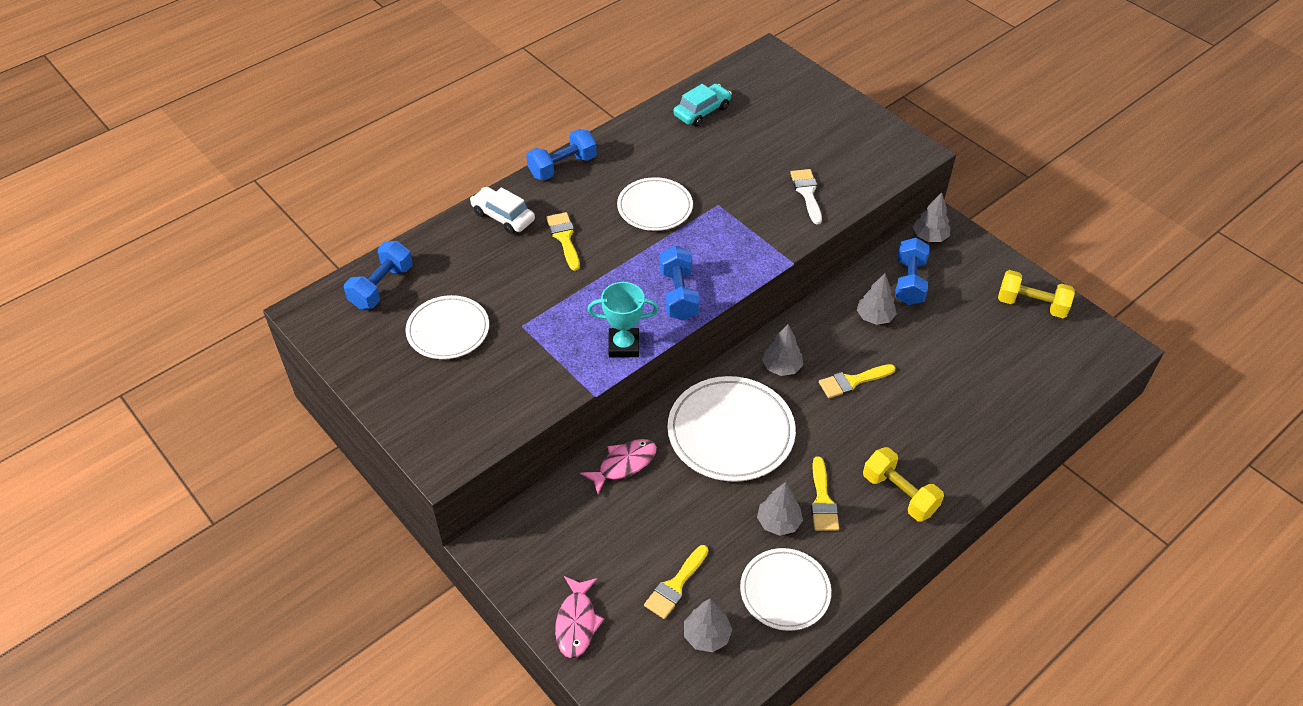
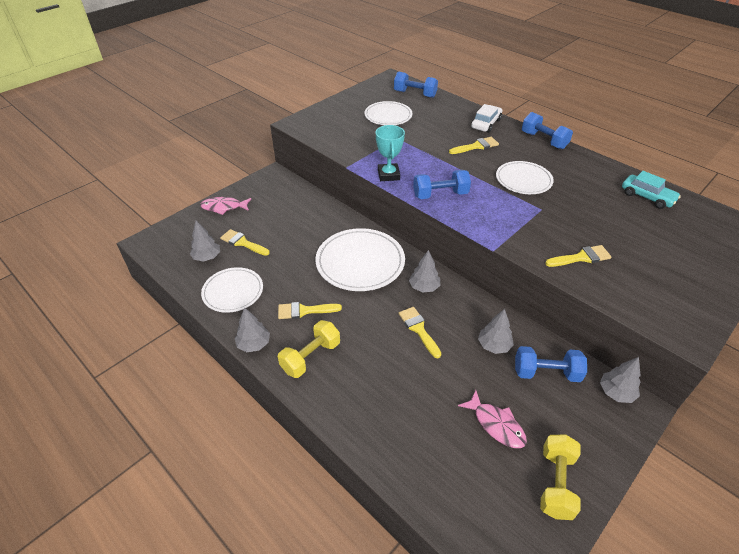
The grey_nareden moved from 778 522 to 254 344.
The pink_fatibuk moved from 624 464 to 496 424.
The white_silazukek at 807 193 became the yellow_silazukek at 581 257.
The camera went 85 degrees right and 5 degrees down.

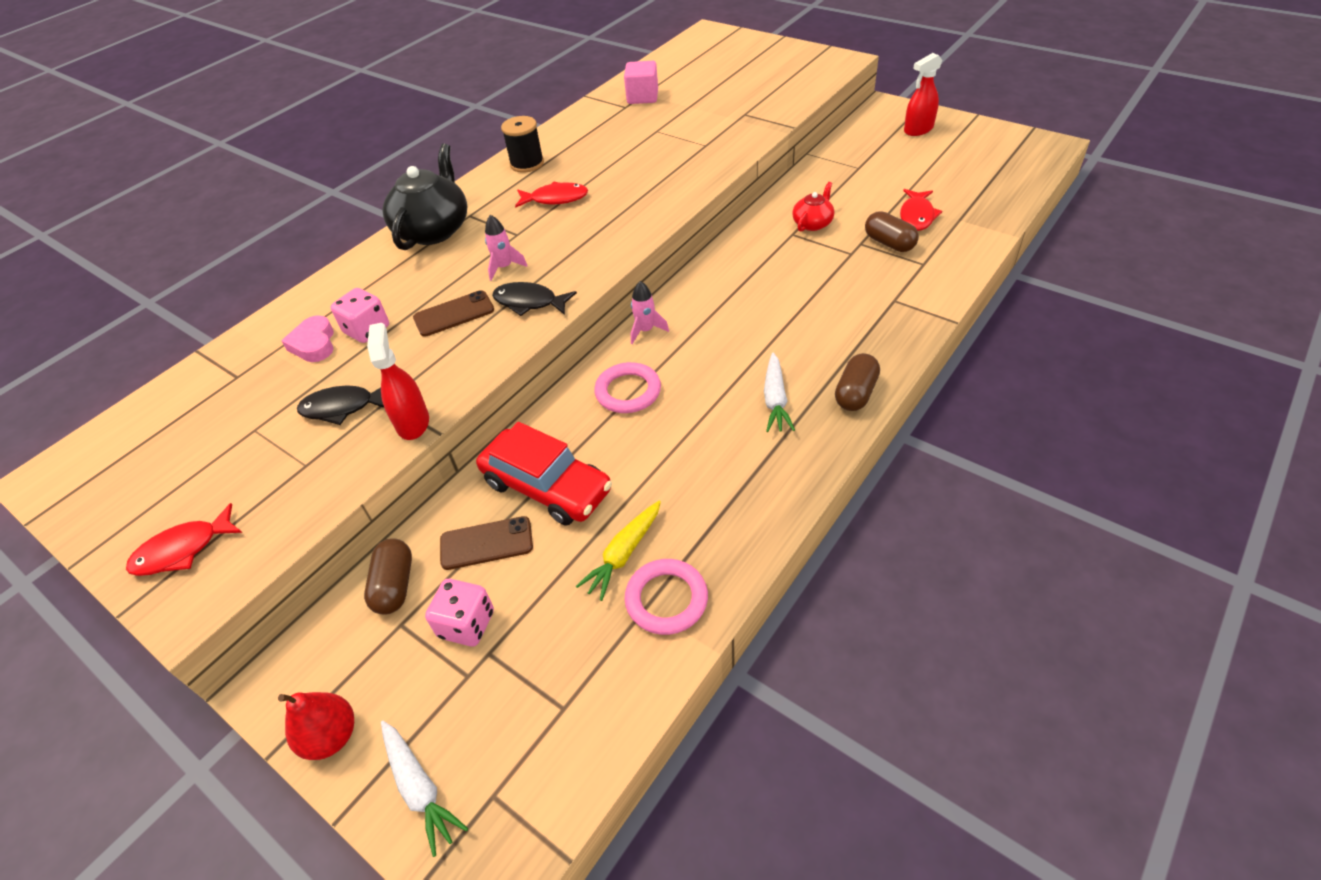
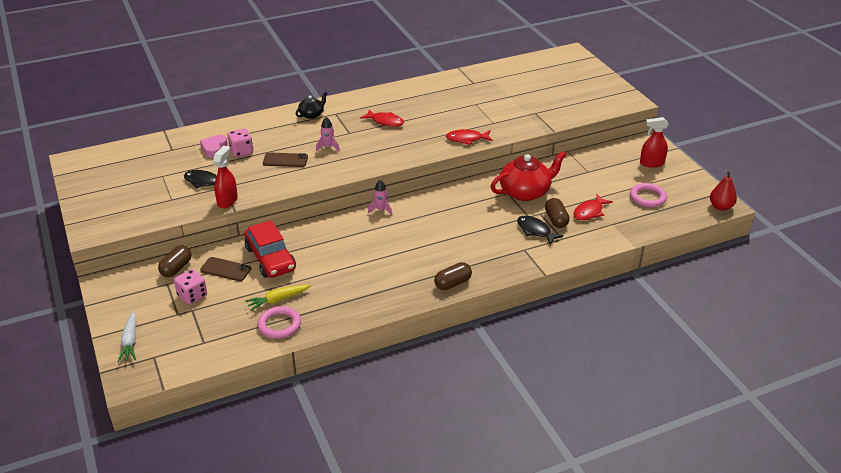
The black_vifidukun at 434 230 changed to 0.53 times the size.
The red_fatibuk moved from 182 550 to 466 139.
The red_vifidukun at 813 223 changed to 1.90 times the size.
The black_fatibuk moved from 529 302 to 535 231.
The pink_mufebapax moved from 628 391 to 647 198.
The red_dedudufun moved from 331 736 to 720 207.
The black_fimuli at 527 163 disappeared.
The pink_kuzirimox at 642 97 disappeared.
The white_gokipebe at 775 400 disappeared.
The camera went 25 degrees right and 10 degrees down.

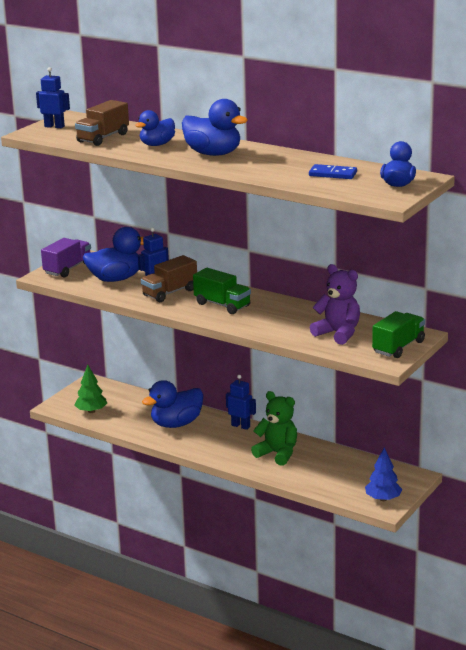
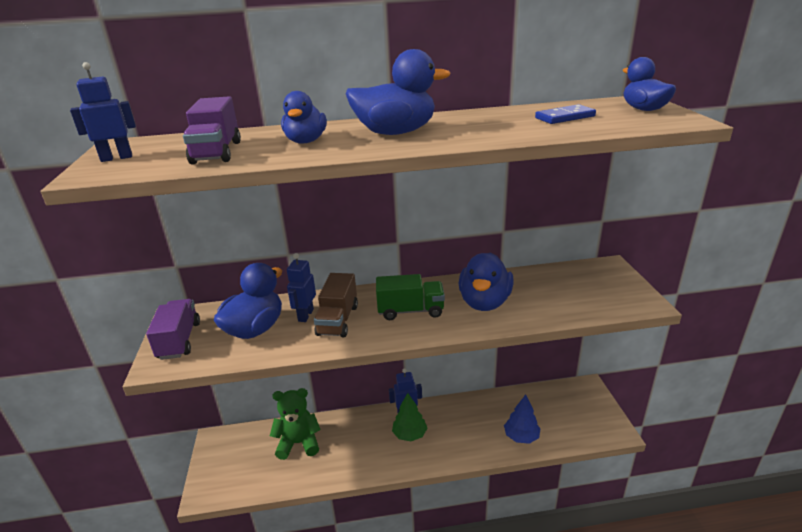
The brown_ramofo at 103 138 became the purple_ramofo at 217 152.
The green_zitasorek moved from 277 454 to 298 443.
The green_nareden moved from 91 411 to 409 434.
The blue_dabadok moved from 176 424 to 484 302.
The blue_nareden moved from 383 499 to 521 436.
The purple_zitasorek at 338 333 disappeared.
The green_ramofo at 398 347 disappeared.
The camera went 40 degrees left and 5 degrees up.

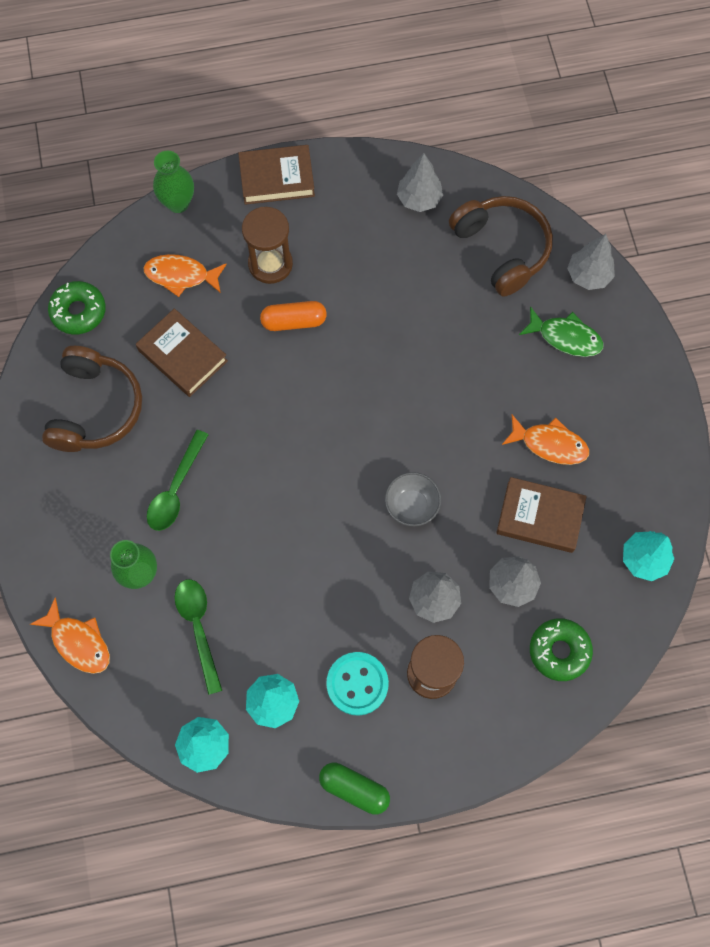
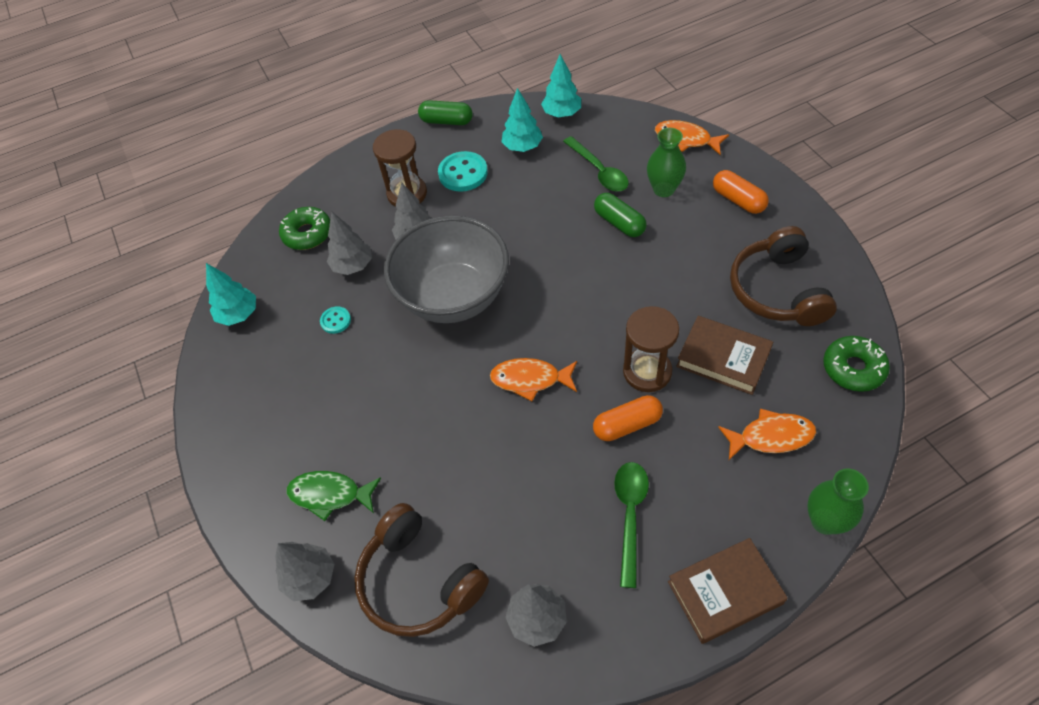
The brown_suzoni at 540 517 was replaced by the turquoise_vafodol at 335 321.
The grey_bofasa at 411 506 changed to 2.30 times the size.
The orange_fatibuk moved from 549 444 to 530 379.
The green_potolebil at 619 223 appeared.
The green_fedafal moved from 176 489 to 630 515.
The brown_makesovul moved from 270 264 to 647 372.
The orange_potolebil at 738 200 appeared.
The camera went 170 degrees right and 15 degrees down.

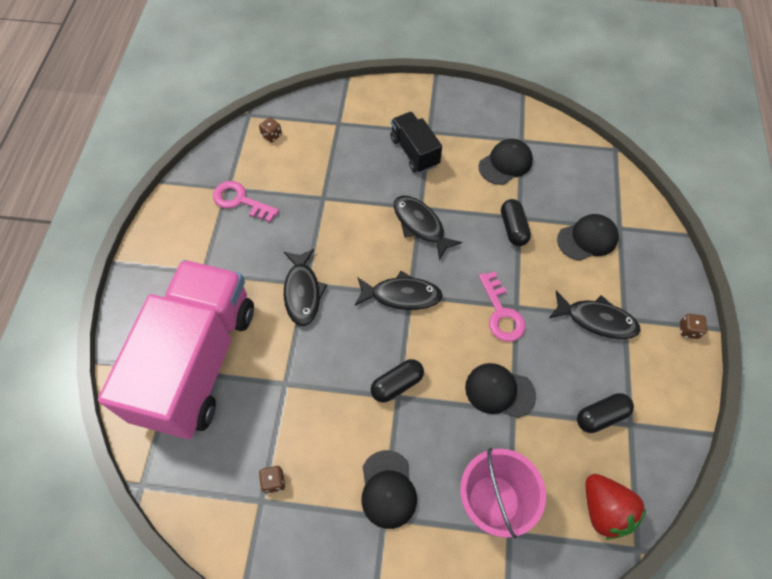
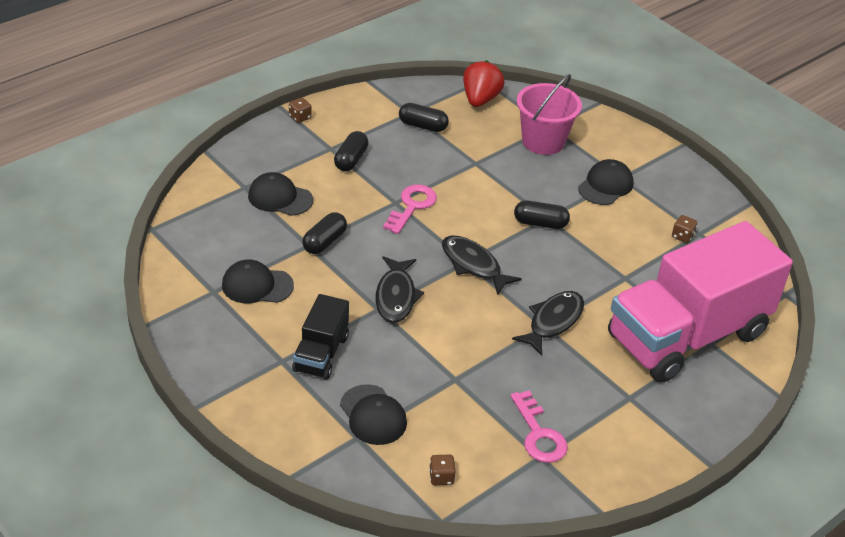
The black_fatibuk at 597 320 was replaced by the black_potolebil at 351 160.
The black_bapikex moved from 499 391 to 373 415.
The camera went 140 degrees left and 20 degrees down.

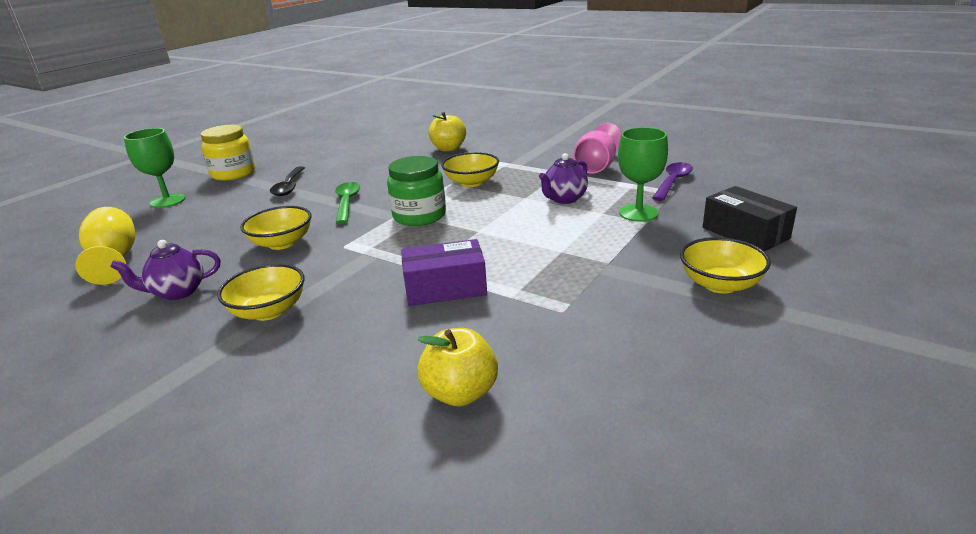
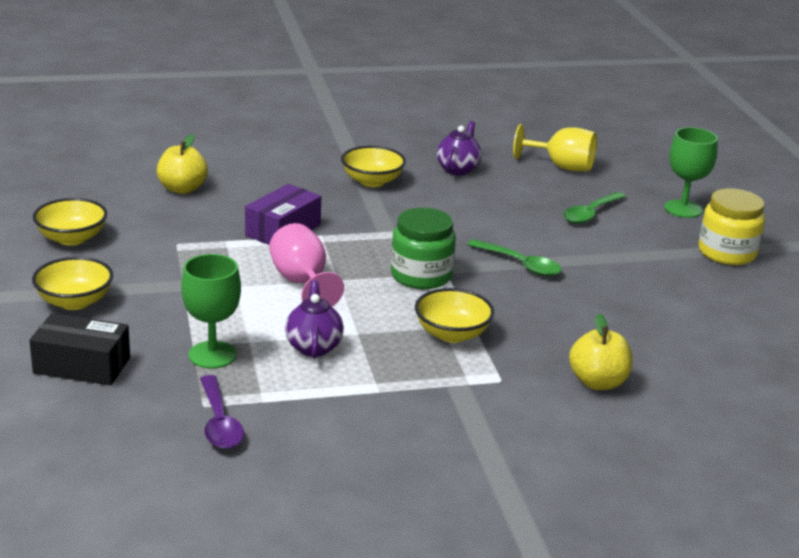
The yellow_bofasa moved from 282 243 to 72 238.
The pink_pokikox moved from 597 166 to 302 282.
The green_fedafal at 590 214 appeared.
The black_fedafal at 289 186 disappeared.
The camera went 130 degrees right and 0 degrees up.

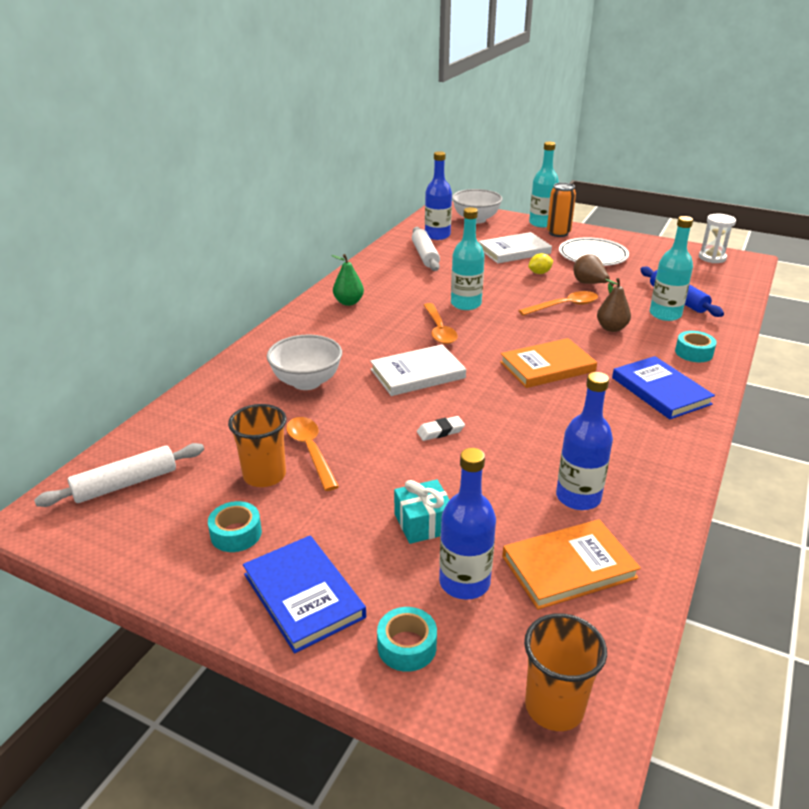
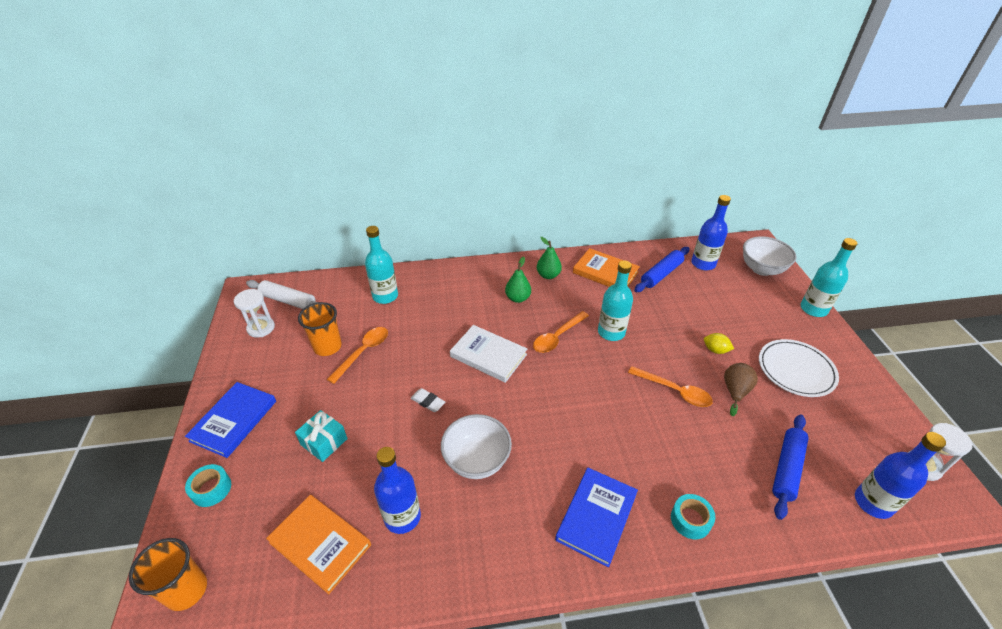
The white_makesovul at 261 328 appeared.
The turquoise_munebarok moved from 665 314 to 385 296.
The white_bofasa moved from 307 382 to 477 460.
The green_dedudufun at 518 298 appeared.
The orange_suzoni moved from 547 367 to 605 272.
The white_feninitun at 425 255 became the blue_feninitun at 661 274.
The blue_munebarok moved from 464 582 to 873 502.
The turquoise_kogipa at 236 534 disappeared.
The white_suzoni at 514 251 disappeared.
The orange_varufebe at 558 233 disappeared.
The brown_dedudufun at 611 328 disappeared.
The camera went 55 degrees right and 10 degrees up.

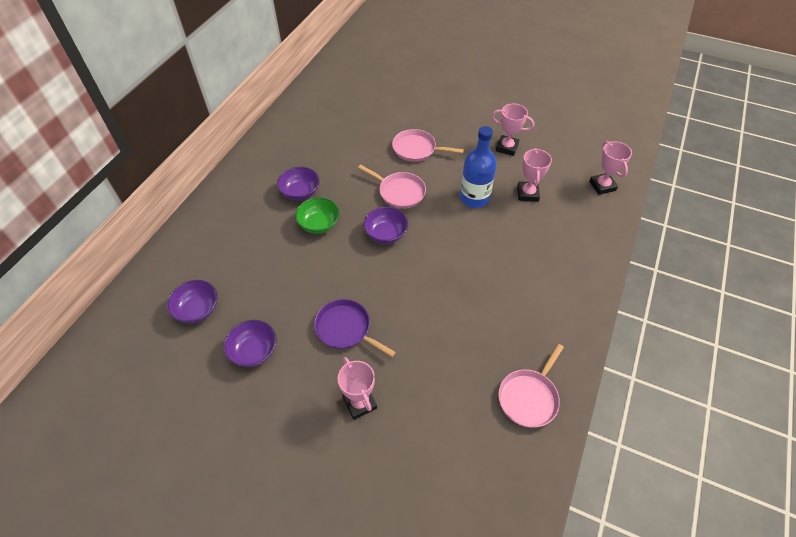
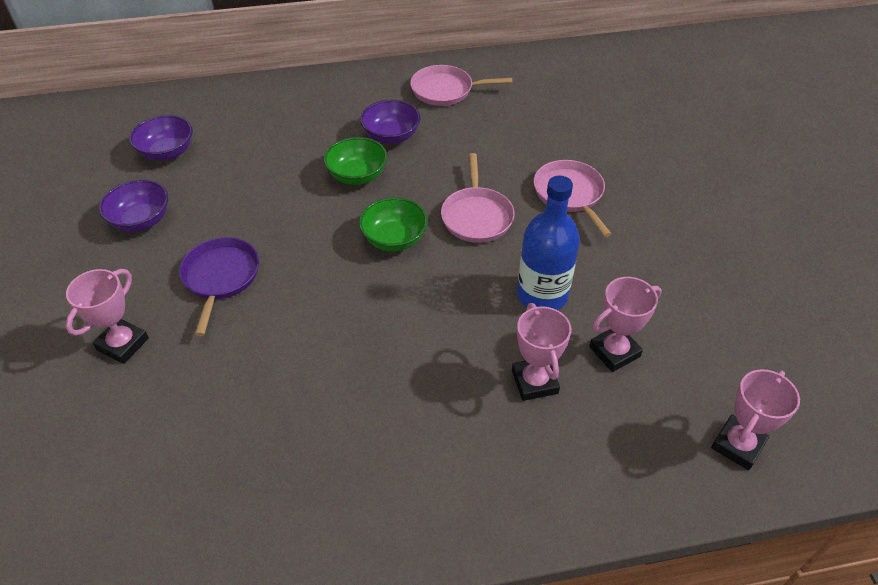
The purple_bofasa at 386 234 became the green_bofasa at 394 239.
The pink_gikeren moved from 529 397 to 445 90.
The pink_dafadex moved from 507 147 to 534 382.
The camera went 55 degrees right and 5 degrees down.

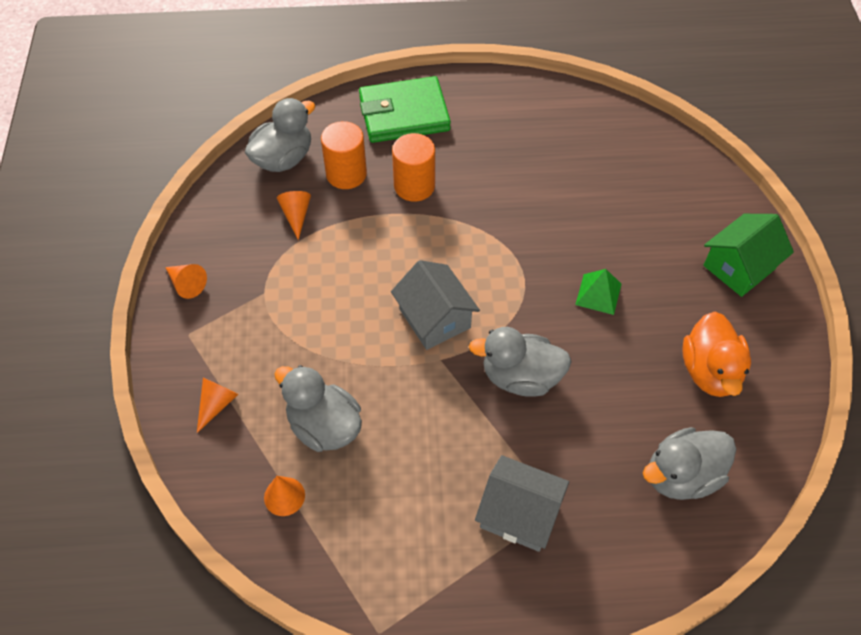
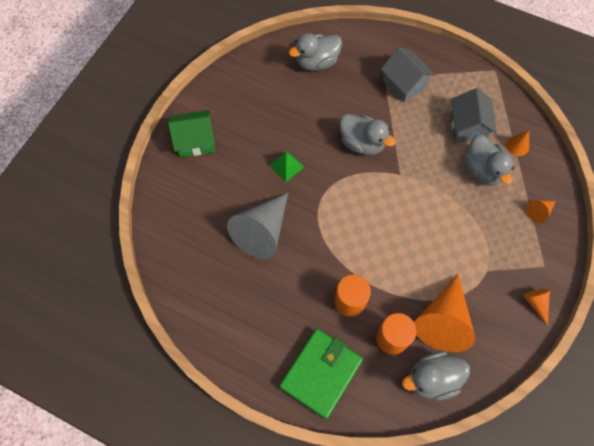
The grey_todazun at 262 231 appeared.
The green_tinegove at 404 114 turned 75 degrees counterclockwise.
The grey_dabadok at 681 476 turned 150 degrees clockwise.
The orange_todazun at 296 215 changed to 2.25 times the size.
The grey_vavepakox moved from 434 318 to 468 126.
The orange_dabadok at 710 371 disappeared.
The camera went 150 degrees left and 10 degrees up.

